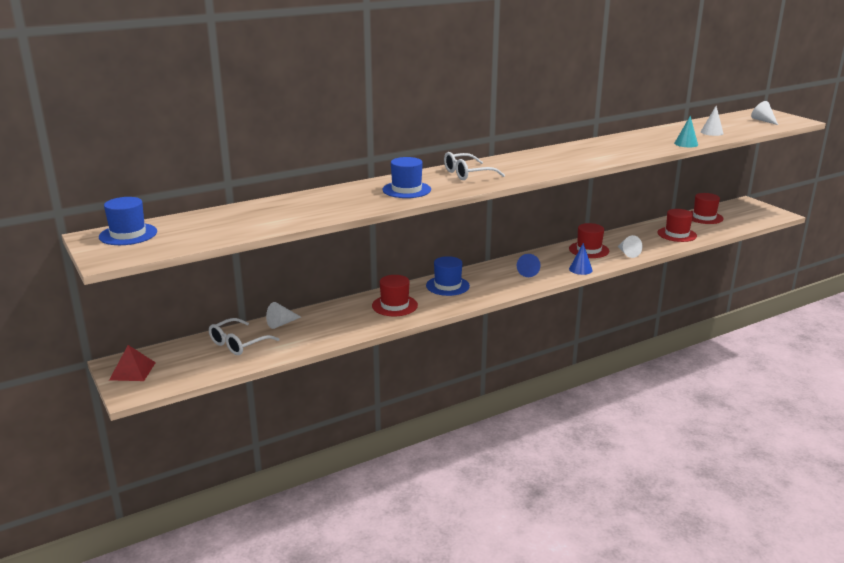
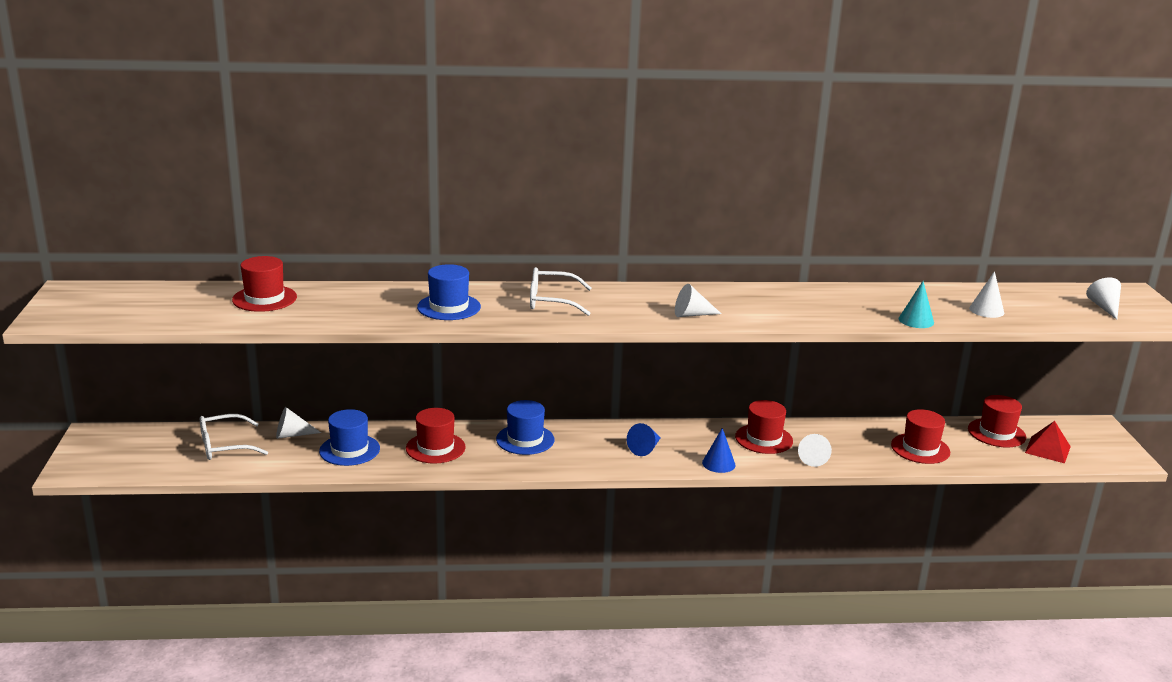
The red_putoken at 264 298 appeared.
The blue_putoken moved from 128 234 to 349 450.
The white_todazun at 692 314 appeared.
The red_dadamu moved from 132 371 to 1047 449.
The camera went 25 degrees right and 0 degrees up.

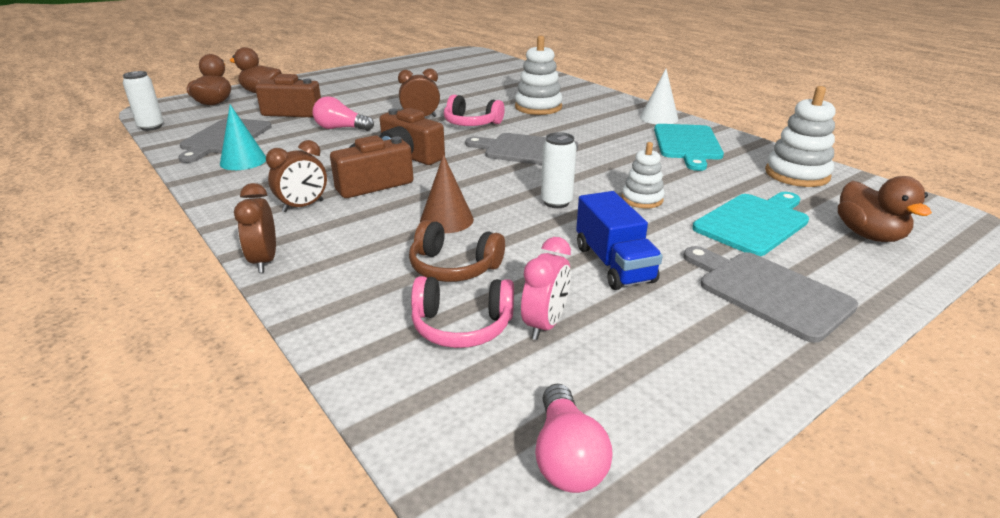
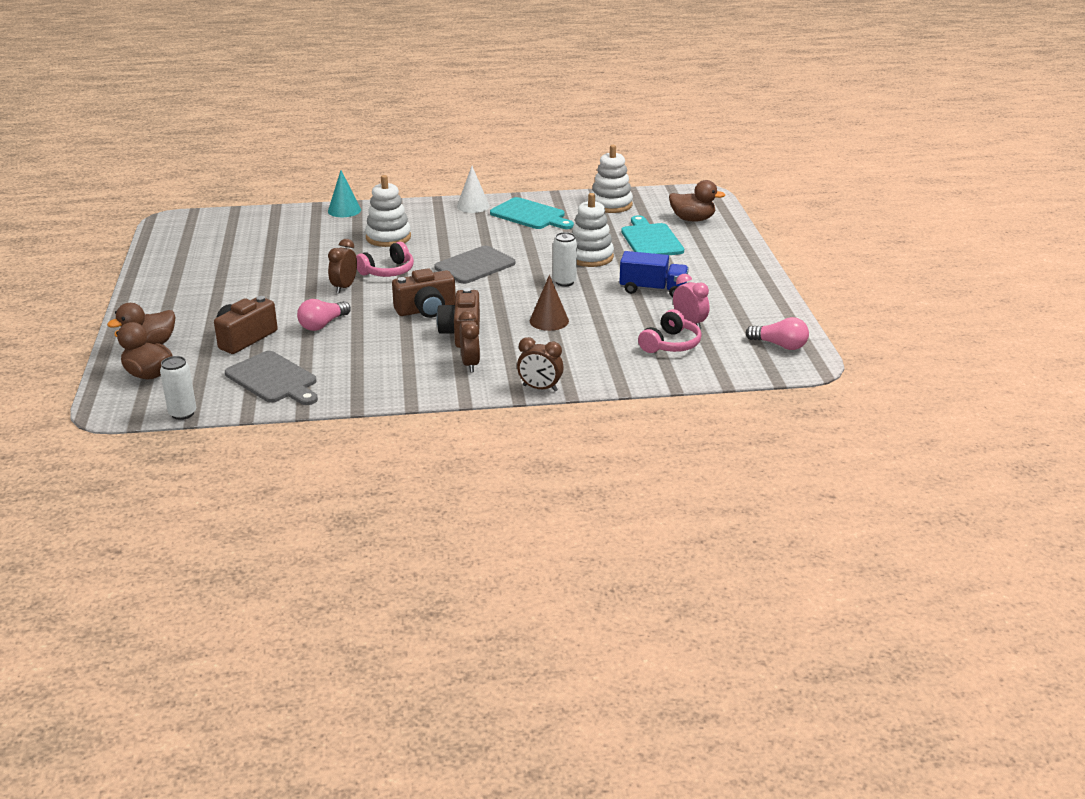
The turquoise_todazun moved from 243 161 to 344 210.
The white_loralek at 642 199 changed to 1.59 times the size.
The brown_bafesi at 453 267 disappeared.
The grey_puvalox at 768 292 disappeared.
The camera went 60 degrees left and 0 degrees up.

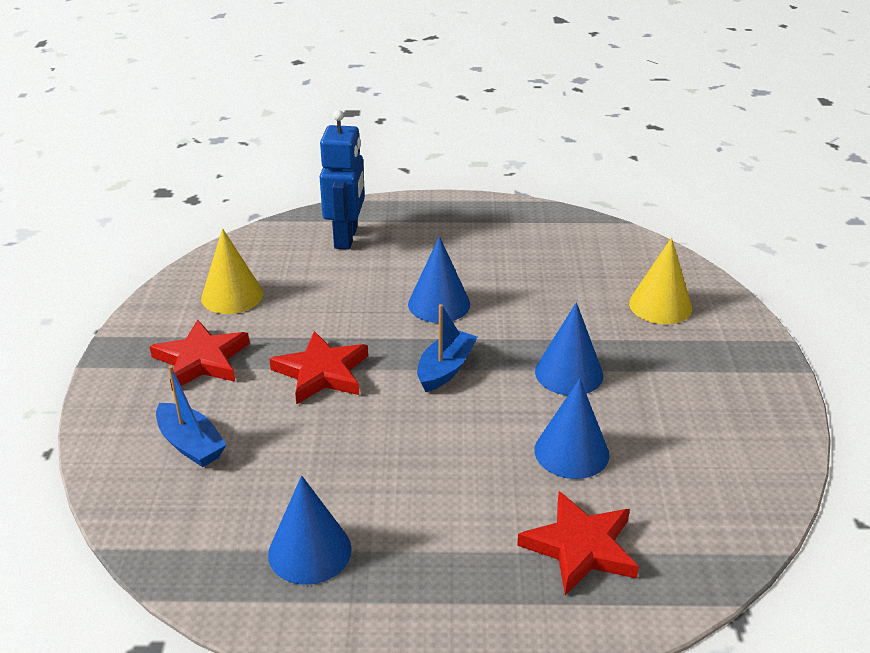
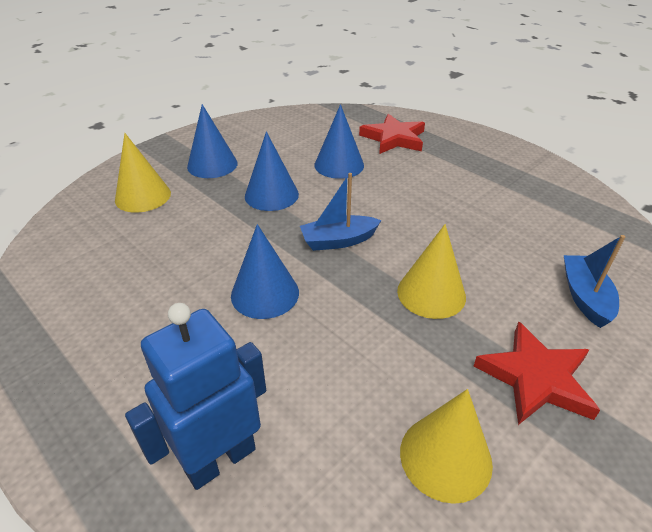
The blue_todazun moved from 309 551 to 212 165.
The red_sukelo at 321 372 was replaced by the yellow_todazun at 431 293.
The camera went 135 degrees left and 5 degrees up.

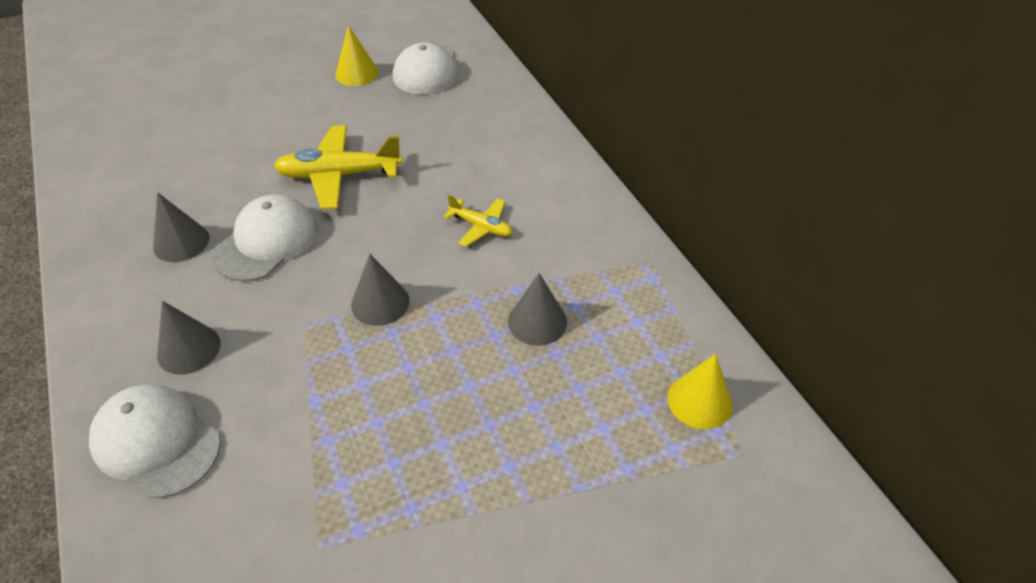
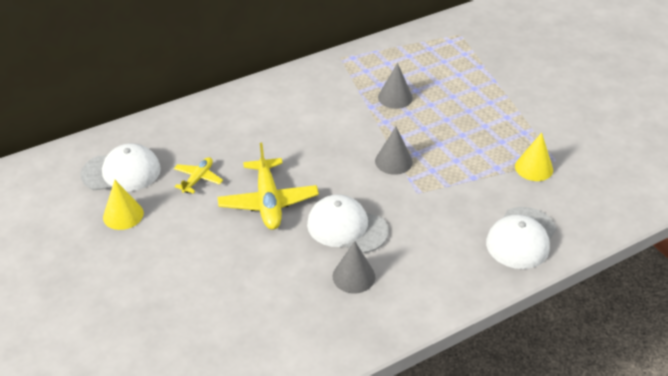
The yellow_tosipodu moved from 481 227 to 198 179.
The yellow_todazun moved from 699 401 to 534 168.
The grey_todazun at 189 349 disappeared.
The camera went 95 degrees left and 5 degrees down.

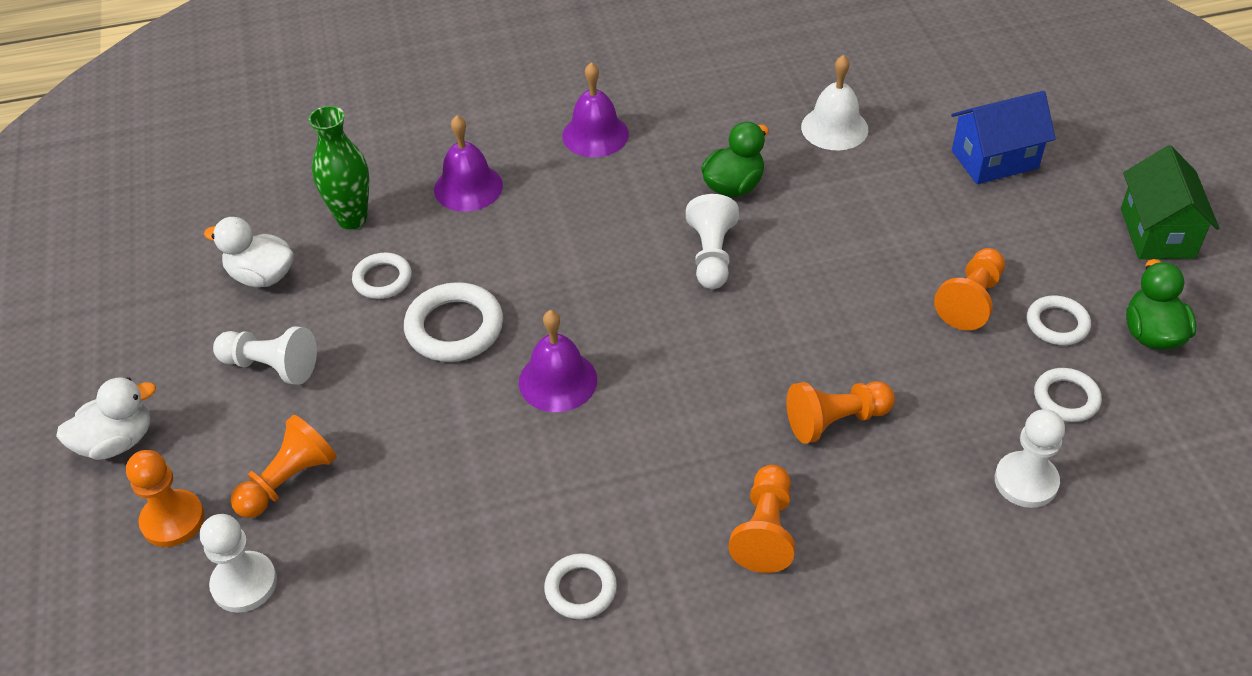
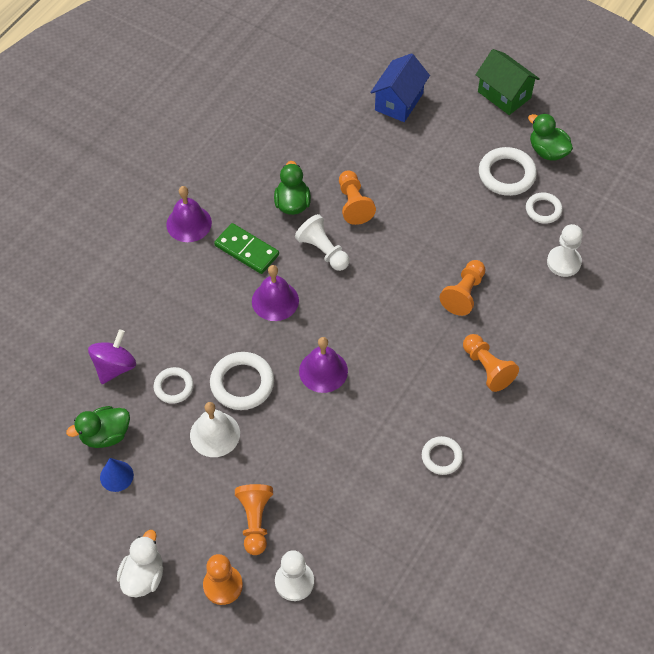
The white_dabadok at 261 276 became the green_dabadok at 105 435.
The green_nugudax at 352 219 was replaced by the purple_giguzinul at 115 367.
The blue_todazun at 116 476 appeared.
The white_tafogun moved from 834 128 to 215 434.
The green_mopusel at 247 250 appeared.
The purple_tafogun moved from 468 187 to 275 300.
The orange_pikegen moved from 971 300 to 353 204.
The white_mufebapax at 1057 324 changed to 1.61 times the size.
The white_pikegen at 271 366 disappeared.
The camera went 45 degrees left and 10 degrees up.

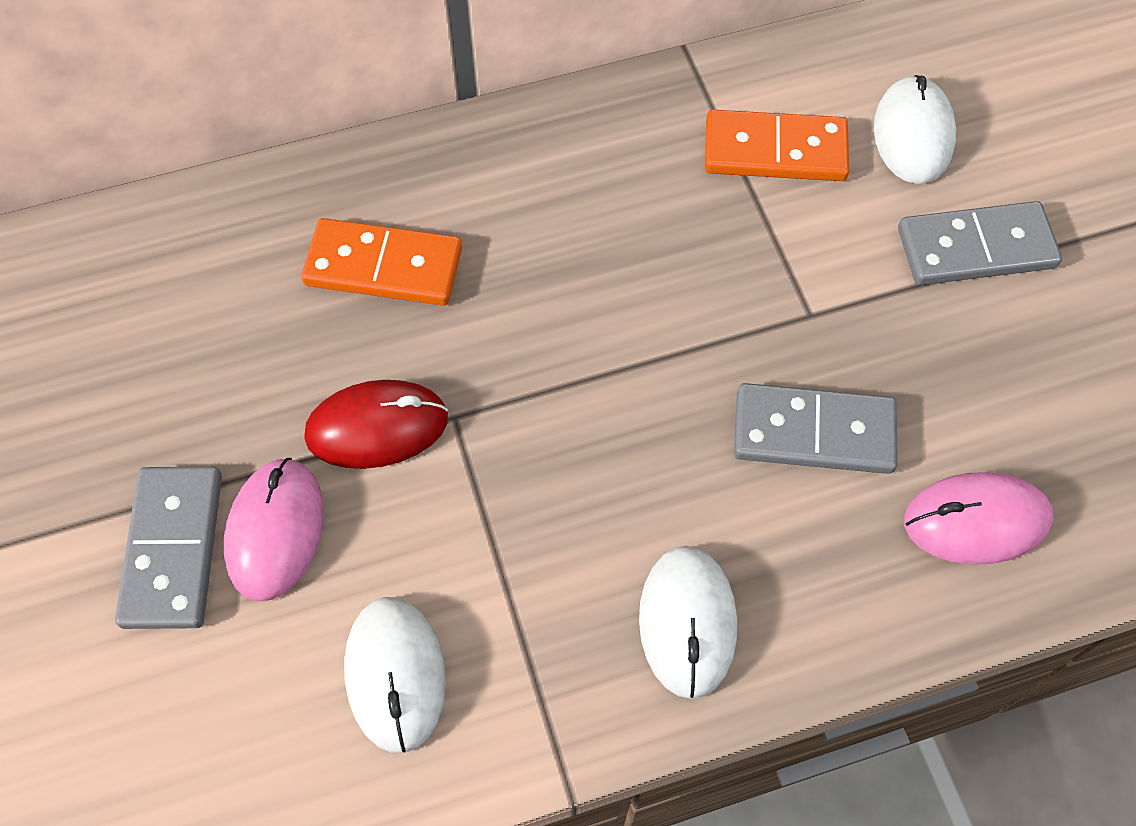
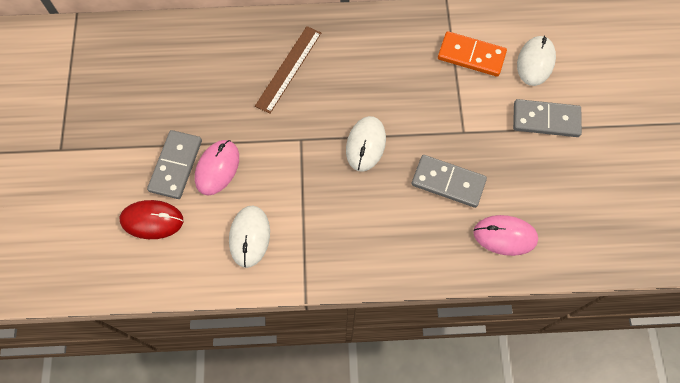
The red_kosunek moved from 377 427 to 152 220.
The orange_mopusel at 383 267 was replaced by the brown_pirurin at 289 69.
The white_kosunek moved from 687 622 to 365 144.
The camera went 15 degrees right and 5 degrees up.

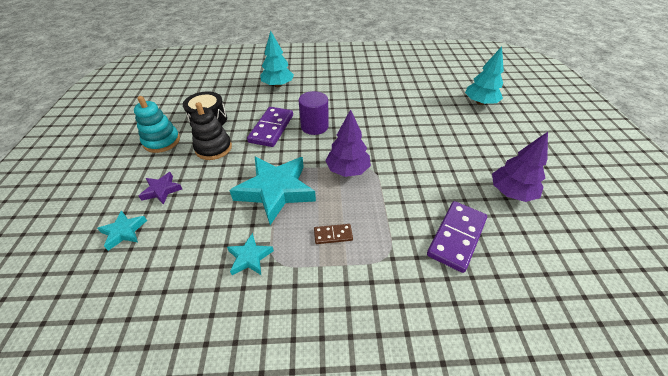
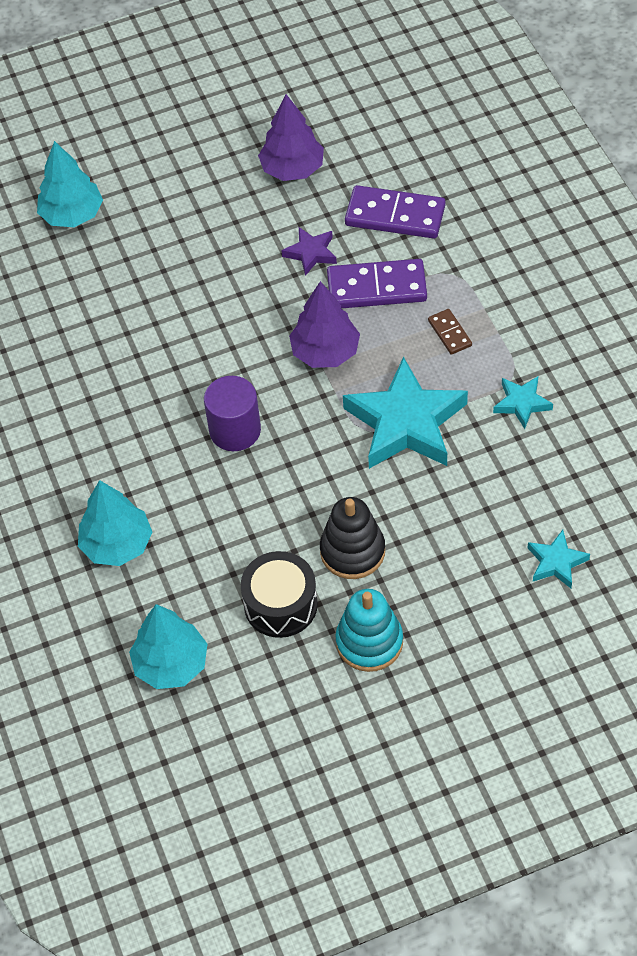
The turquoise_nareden at 171 664 appeared.
The purple_sukelo moved from 162 190 to 311 253.
The purple_mopusel moved from 271 128 to 376 287.
The camera went 105 degrees left and 10 degrees up.

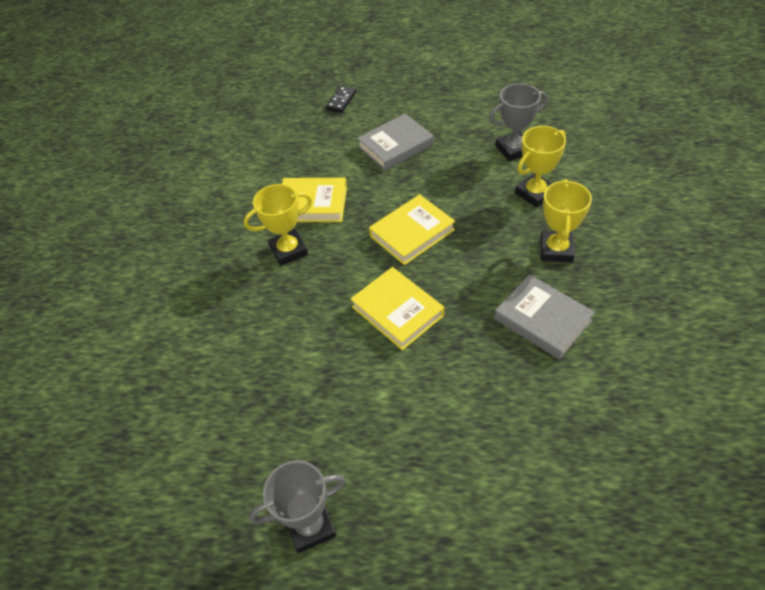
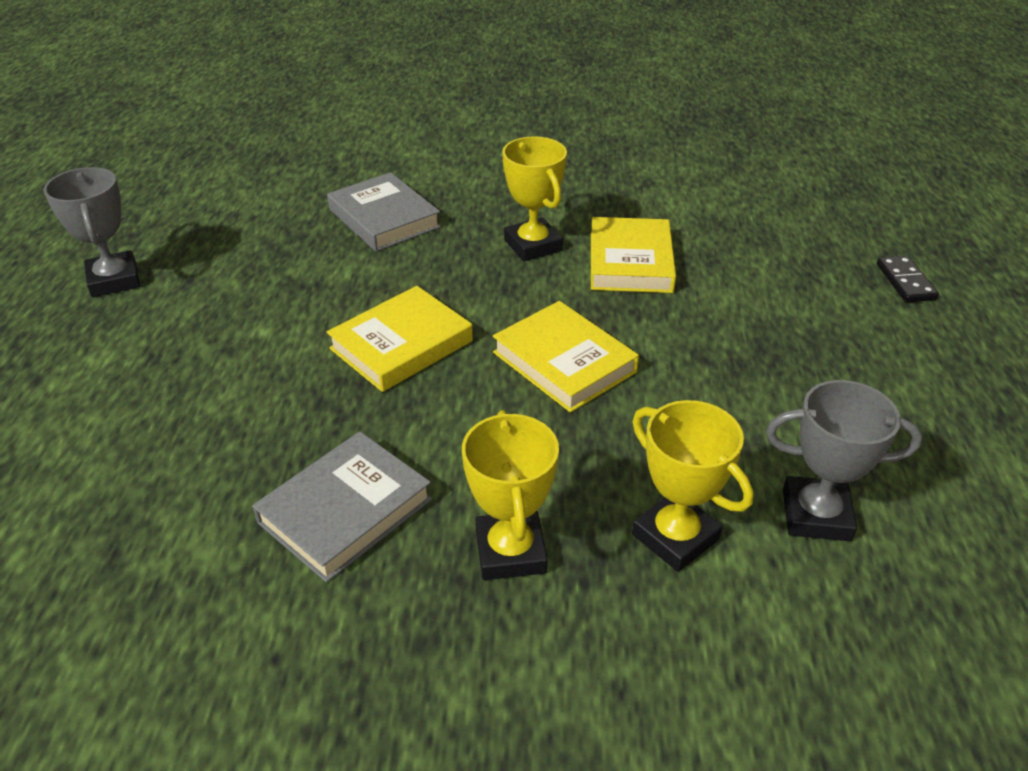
The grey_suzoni moved from 395 146 to 384 218.
The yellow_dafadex at 556 250 turned 75 degrees clockwise.
The grey_dafadex at 513 149 turned 60 degrees counterclockwise.
The black_mopusel at 341 101 turned 60 degrees clockwise.
The camera went 85 degrees right and 10 degrees down.

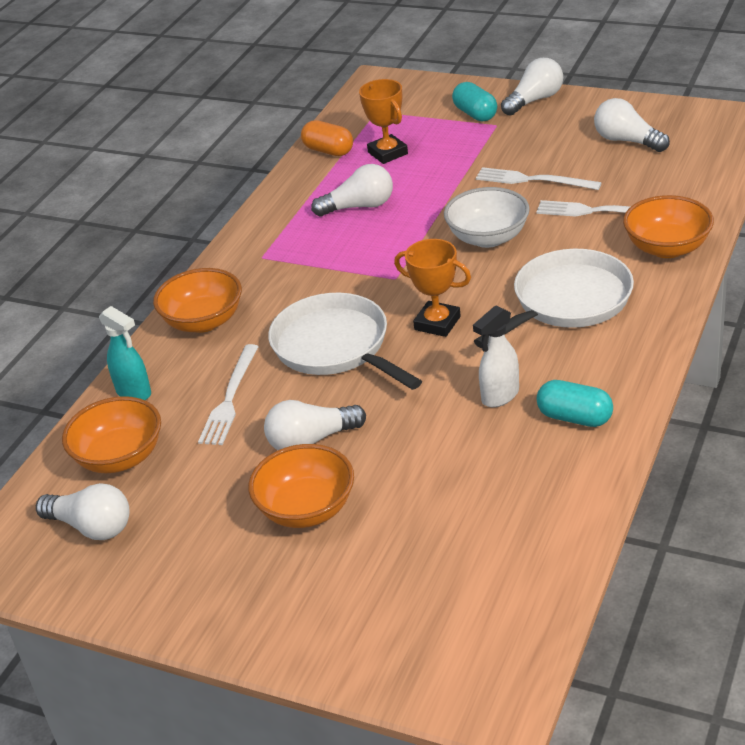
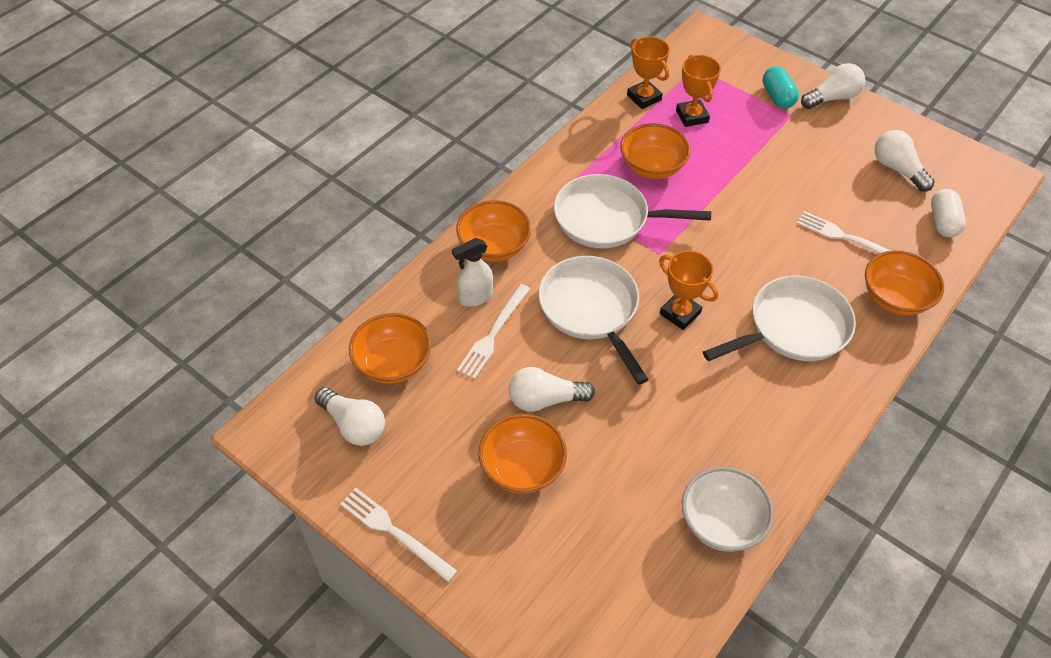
The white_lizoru moved from 533 180 to 394 532.
The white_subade moved from 499 396 to 475 297.
The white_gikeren at 607 218 appeared.
The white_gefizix at 359 207 was replaced by the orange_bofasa at 652 167.
The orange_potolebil at 328 151 was replaced by the orange_dafadex at 644 97.
The white_bofasa moved from 488 238 to 721 522.
The white_potolebil at 943 222 appeared.
The turquoise_subade at 134 392 disappeared.
The turquoise_potolebil at 574 418 disappeared.
The camera went 10 degrees right and 15 degrees up.

